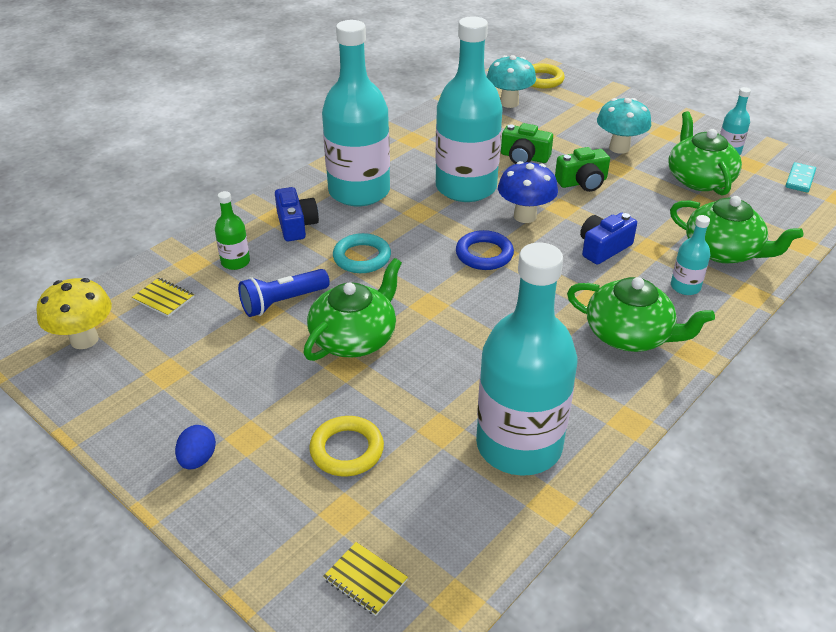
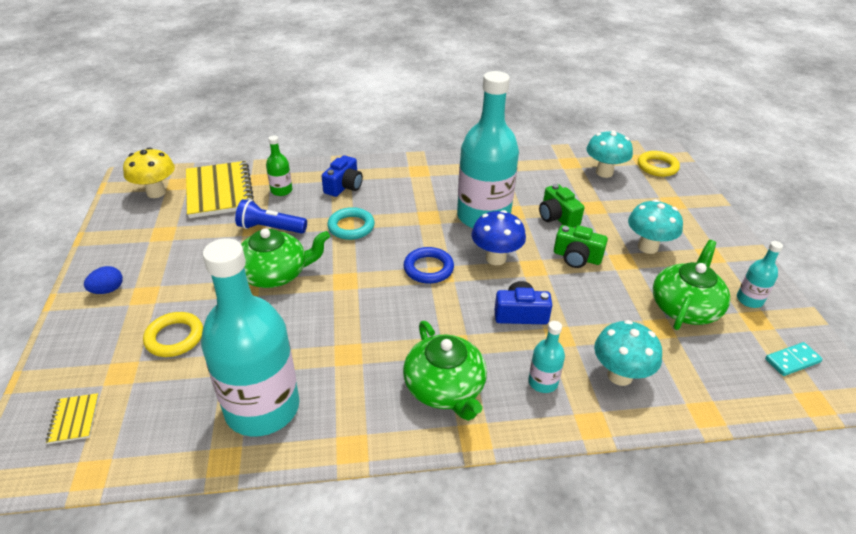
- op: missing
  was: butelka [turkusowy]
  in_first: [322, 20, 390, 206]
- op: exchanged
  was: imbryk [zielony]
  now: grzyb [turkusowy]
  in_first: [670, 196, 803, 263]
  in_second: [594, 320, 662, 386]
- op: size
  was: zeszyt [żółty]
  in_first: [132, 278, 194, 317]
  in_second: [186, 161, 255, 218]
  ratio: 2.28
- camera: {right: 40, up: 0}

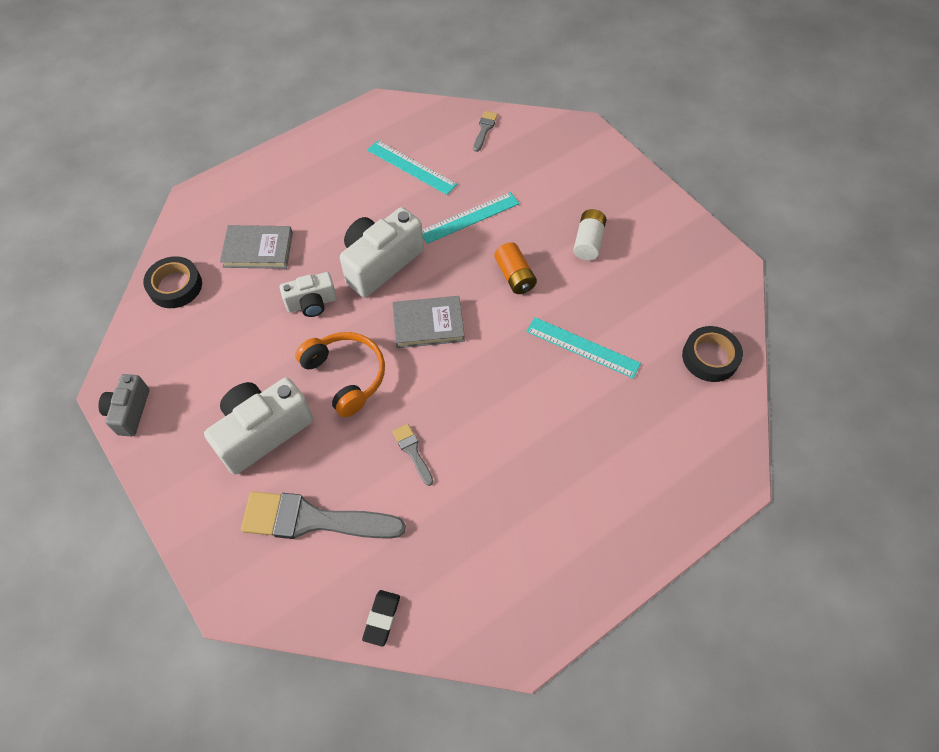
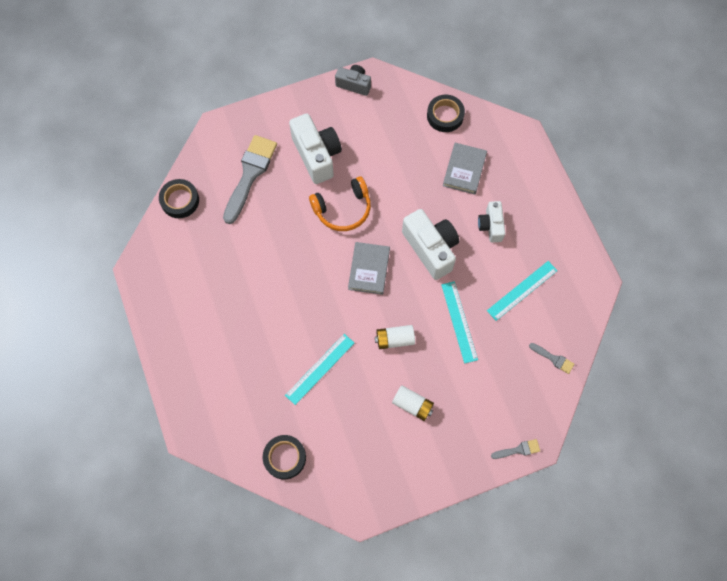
- op: relocated
  was: aparat fotograficzny [biały]
  in_first: [280, 272, 337, 317]
  in_second: [478, 201, 505, 242]
- op: relocated
  was: pędzel [szary]
  in_first: [393, 424, 433, 486]
  in_second: [491, 439, 540, 459]
- op: exchanged
  was: gumka do mazania [czarny]
  now: taśma klejąca [czarny]
  in_first: [362, 590, 400, 647]
  in_second: [159, 179, 199, 218]
- op: colour
  was: bateria [pomarańczowy]
  now: bateria [biały]
  in_first: [494, 242, 537, 294]
  in_second: [375, 325, 415, 349]
- camera: {right: 105, up: 10}

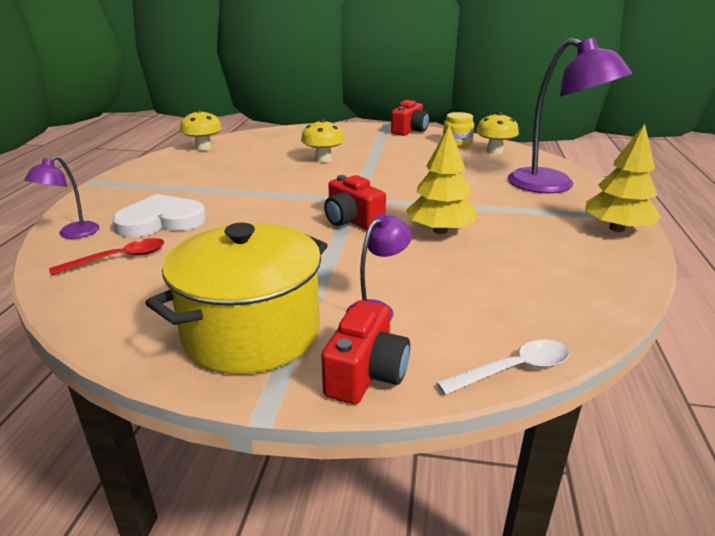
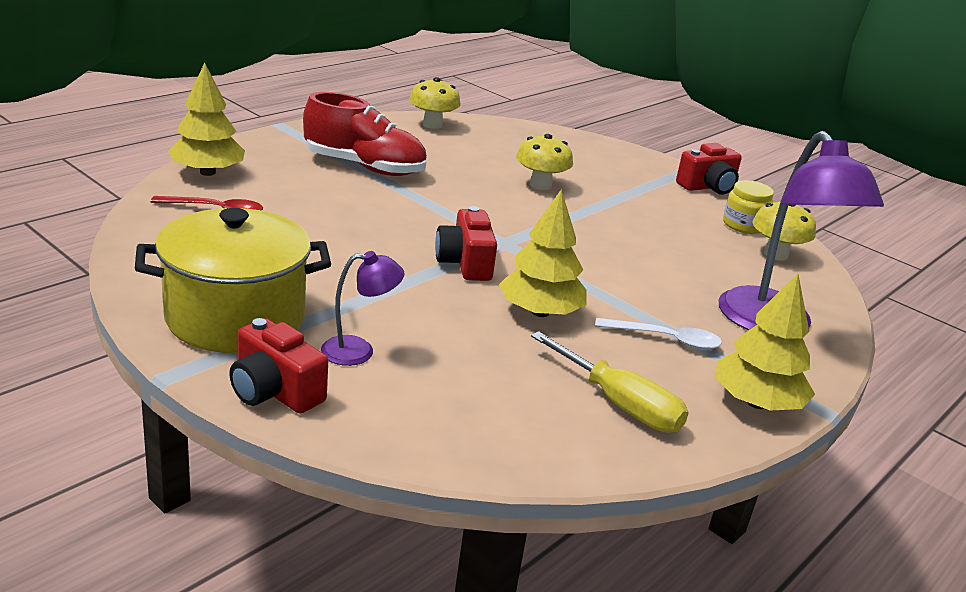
- op: missing
  was: serce [biały]
  in_first: [112, 194, 206, 237]
- op: appeared
  now: but [czerwony]
  in_second: [303, 92, 427, 176]
- op: appeared
  now: śrubokręt [żółty]
  in_second: [531, 331, 689, 433]
- op: relocated
  was: łyżka [biały]
  in_first: [436, 340, 569, 395]
  in_second: [595, 318, 722, 350]
- op: exchanged
  was: lampka [fioletowy]
  now: drzewko [żółty]
  in_first: [24, 156, 99, 239]
  in_second: [168, 63, 245, 176]
- op: spun
  was: aparat fotograficzny [czerwony]
  in_first: [321, 300, 410, 404]
  in_second: [229, 318, 328, 414]
  clockwise: 75
- camera: {right: 30, up: 0}

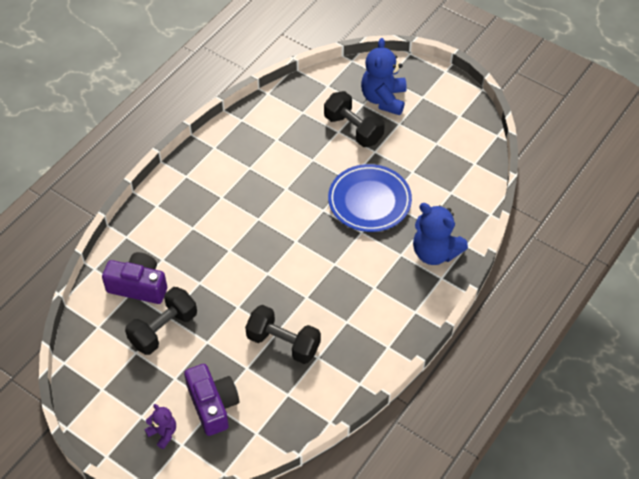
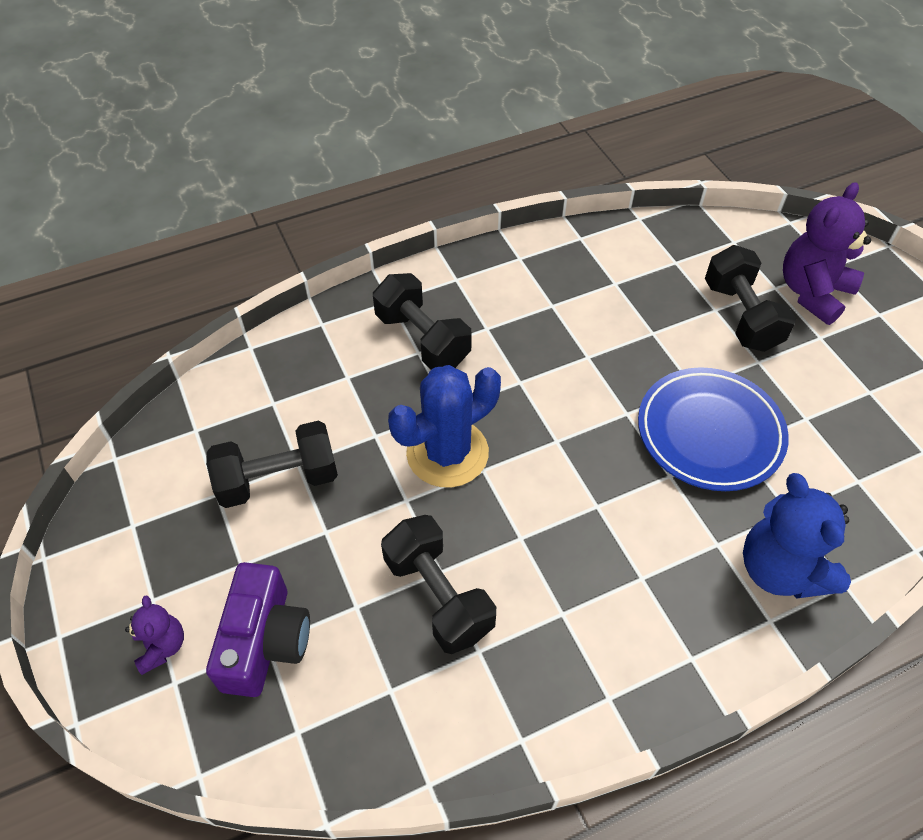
- op: missing
  was: aparat fotograficzny [fioletowy]
  in_first: [102, 252, 167, 304]
- op: appeared
  now: hantel [czarny]
  in_second: [373, 273, 472, 370]
- op: appeared
  now: kaktus [niebieski]
  in_second: [388, 365, 501, 488]
- op: colour
  was: miś [niebieski]
  now: miś [fioletowy]
  in_first: [361, 38, 407, 115]
  in_second: [783, 182, 871, 325]
- camera: {right: 30, up: 0}

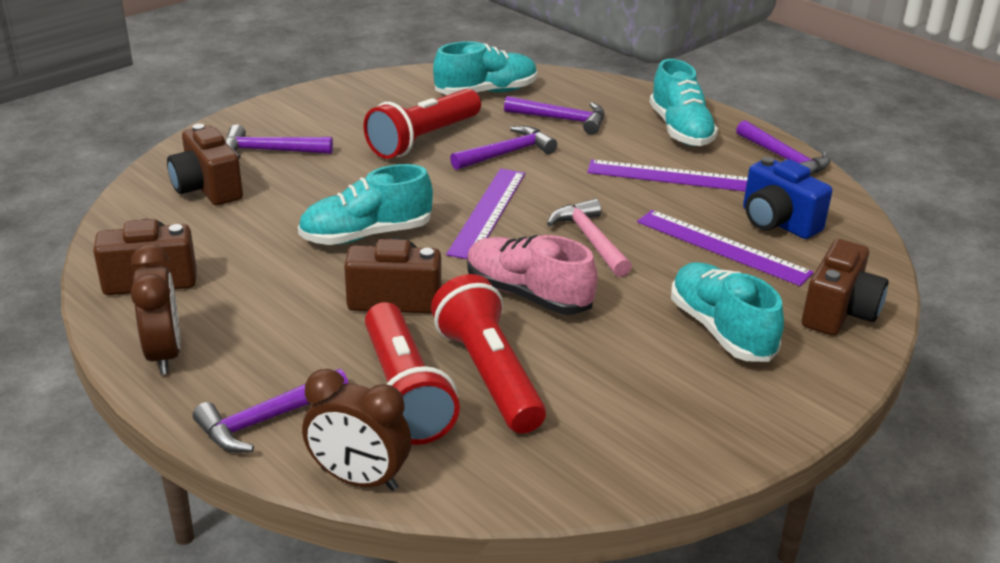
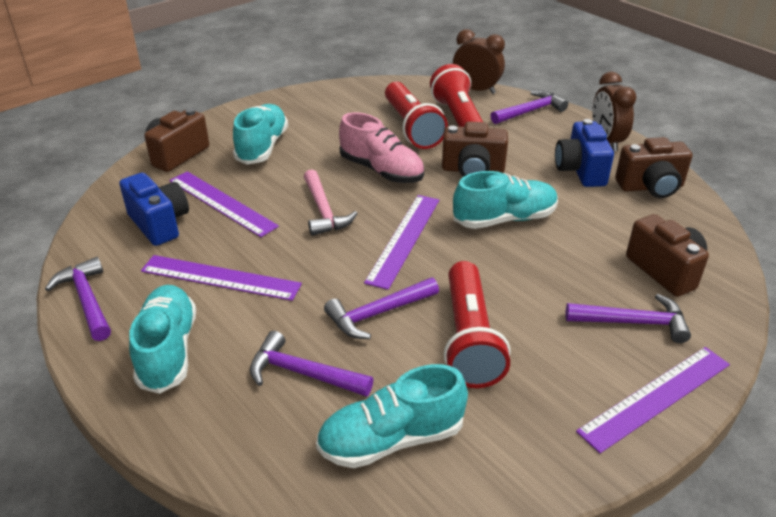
- op: appeared
  now: aparat fotograficzny [niebieski]
  in_second: [555, 119, 614, 187]
- op: appeared
  now: linijka [fioletowy]
  in_second: [576, 347, 730, 453]
- op: spun
  was: latarka [czerwony]
  in_first: [363, 89, 481, 159]
  in_second: [444, 261, 510, 388]
  clockwise: 135
- op: spun
  was: but [turkusowy]
  in_first: [671, 262, 784, 362]
  in_second: [233, 104, 288, 164]
  clockwise: -150
- camera: {right: -175, up: 5}

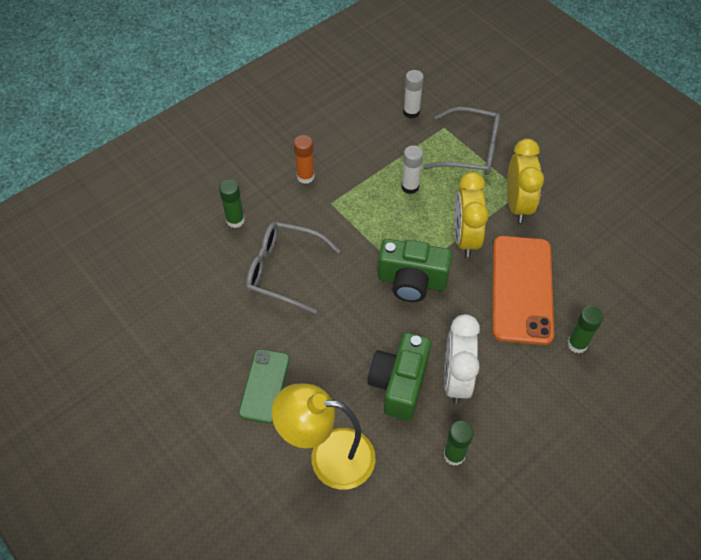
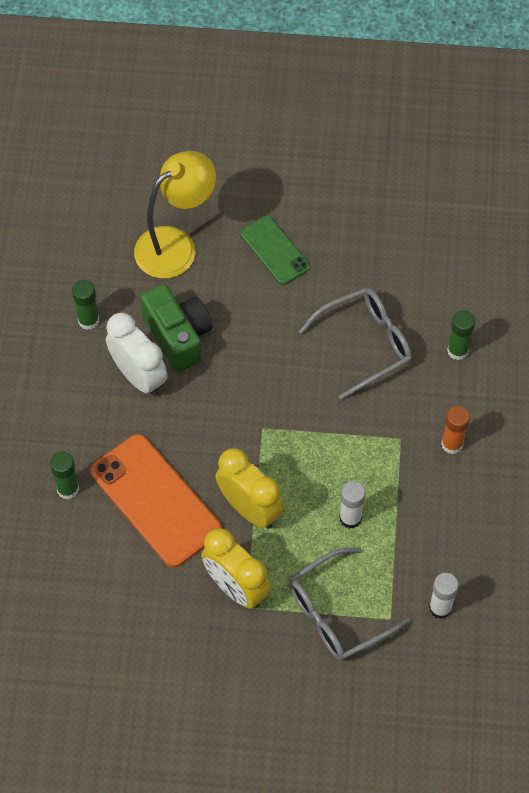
- op: missing
  was: aparat fotograficzny [zielony]
  in_first: [378, 239, 452, 302]
- camera: {right: 135, up: 5}

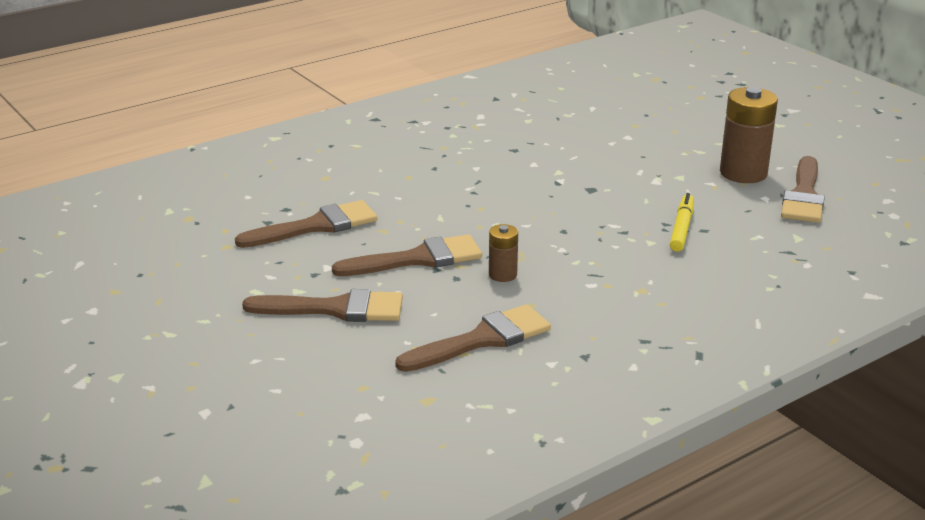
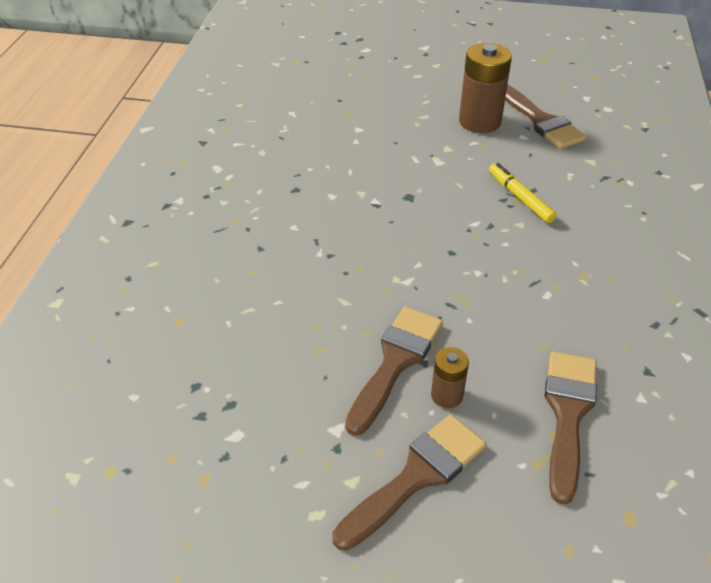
- op: missing
  was: pędzel [brązowy]
  in_first: [235, 200, 377, 248]
- op: relocated
  was: bateria [brązowy]
  in_first: [489, 224, 518, 282]
  in_second: [431, 347, 469, 408]
- camera: {right: -45, up: 15}

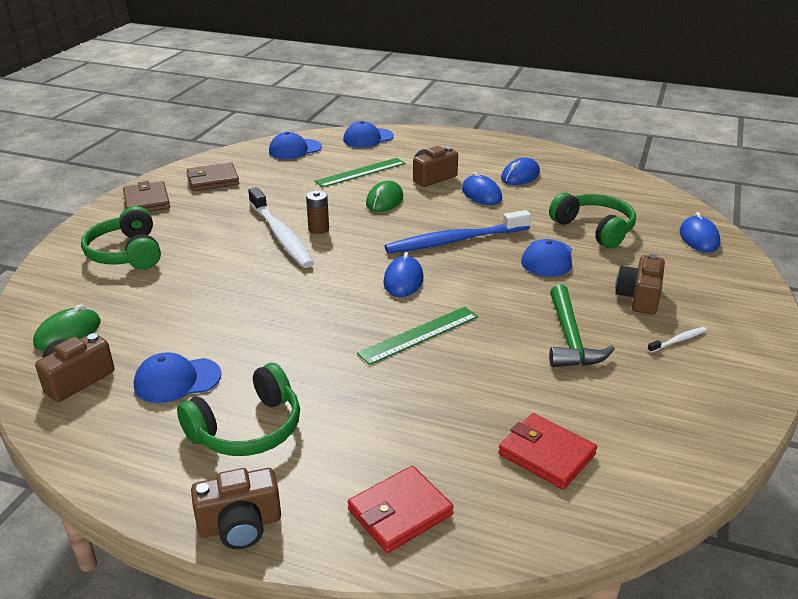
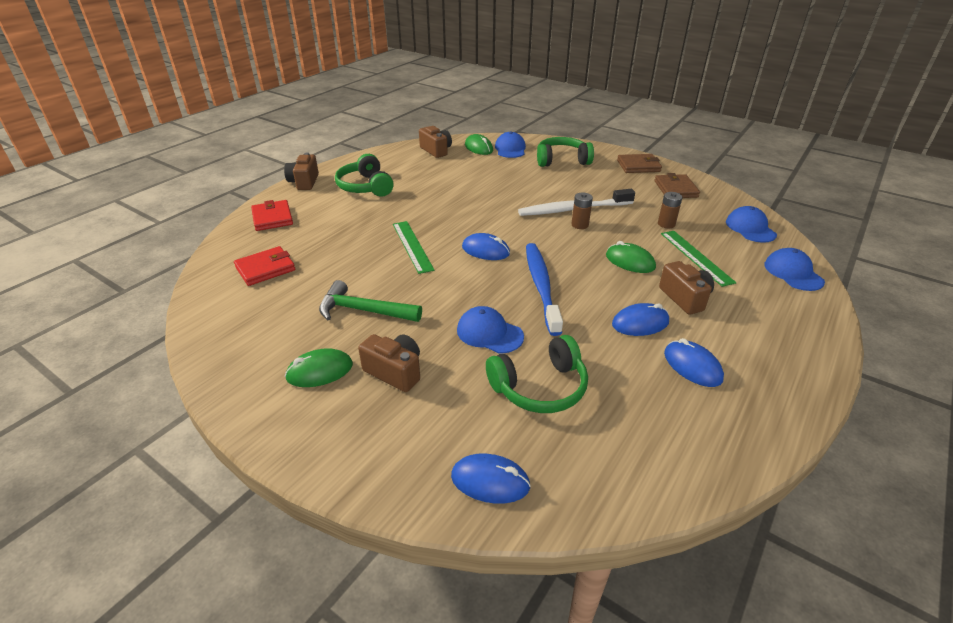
- op: appeared
  now: bateria [brązowy]
  in_second: [658, 192, 683, 228]
- op: relocated
  was: czapka [niebieski]
  in_first: [134, 352, 221, 403]
  in_second: [495, 131, 526, 158]
- op: exchanged
  was: szczoteczka do zębów [biały]
  now: myszka [zielony]
  in_first: [647, 327, 707, 353]
  in_second: [285, 348, 353, 387]
- camera: {right: 105, up: 5}

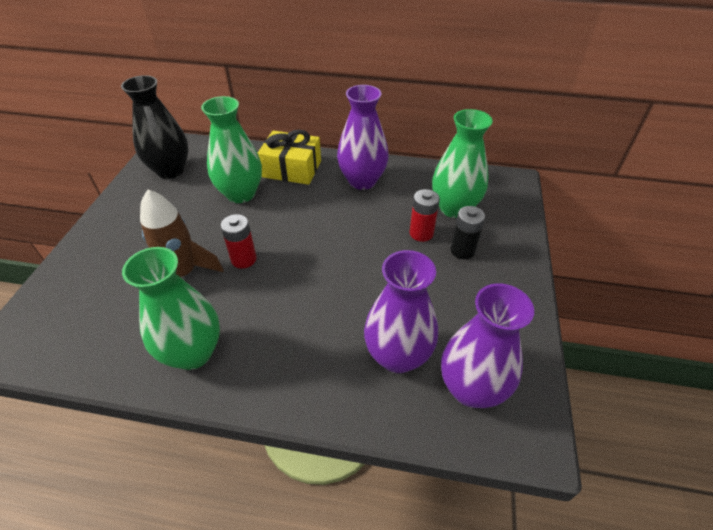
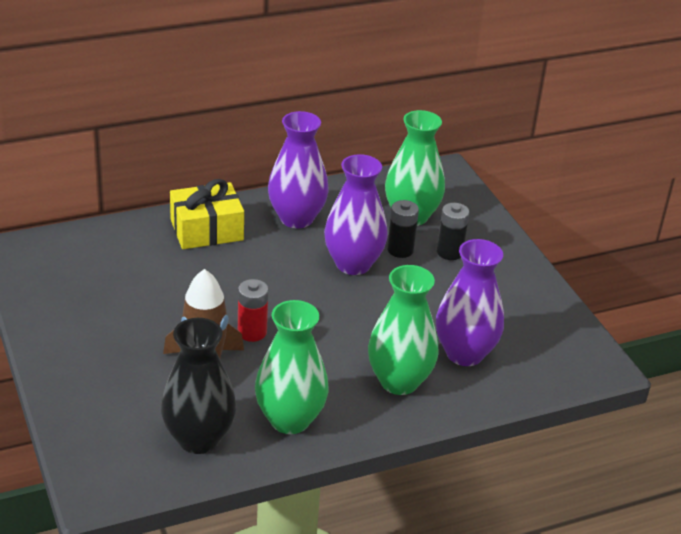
- op: relocated
  was: wazon [czarny]
  in_first: [121, 75, 189, 179]
  in_second: [160, 318, 236, 454]
- op: relocated
  was: wazon [zielony]
  in_first: [201, 96, 262, 203]
  in_second: [368, 265, 439, 395]
- op: relocated
  was: wazon [fioletowy]
  in_first: [441, 283, 534, 408]
  in_second: [324, 154, 388, 275]
- op: colour
  was: bateria [czerwony]
  now: bateria [czarny]
  in_first: [410, 189, 440, 242]
  in_second: [387, 200, 419, 258]
- camera: {right: -35, up: -10}

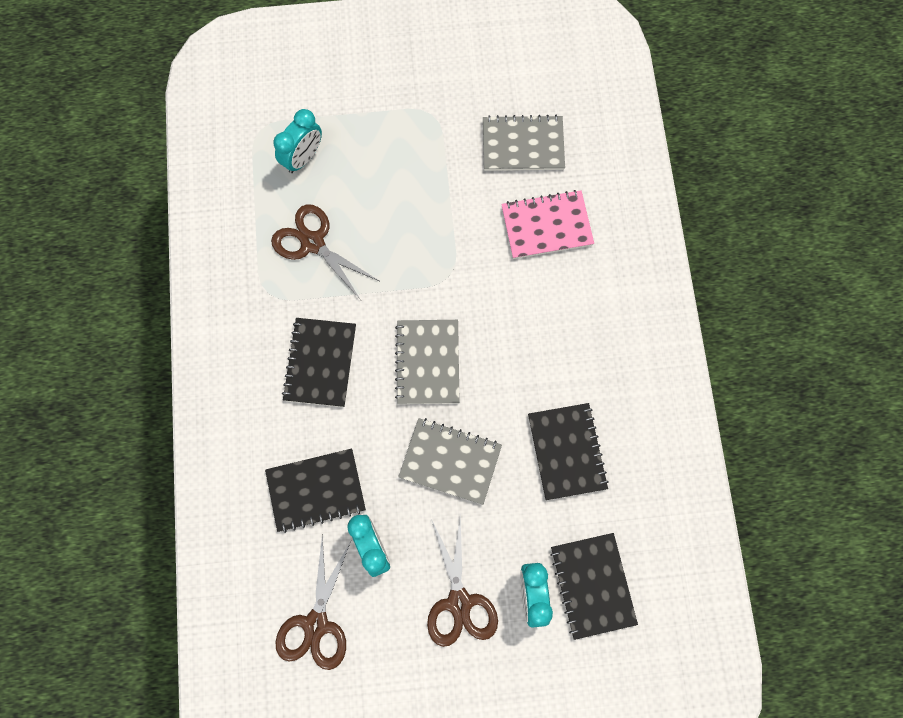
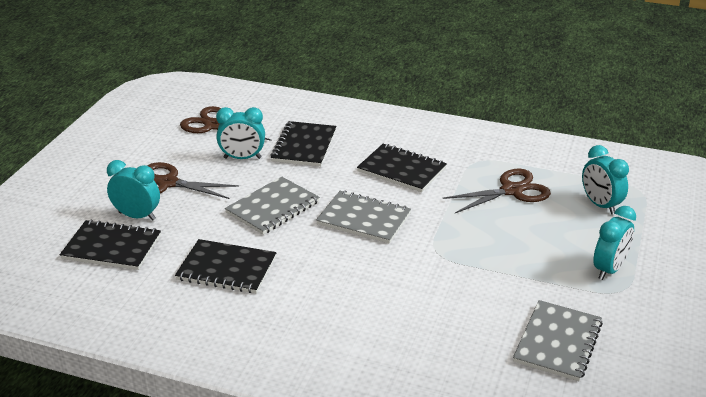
- op: missing
  was: zeszyt [różowy]
  in_first: [501, 190, 594, 259]
- op: appeared
  now: budzik [turkusowy]
  in_second: [593, 206, 636, 280]
- camera: {right: 115, up: -40}

